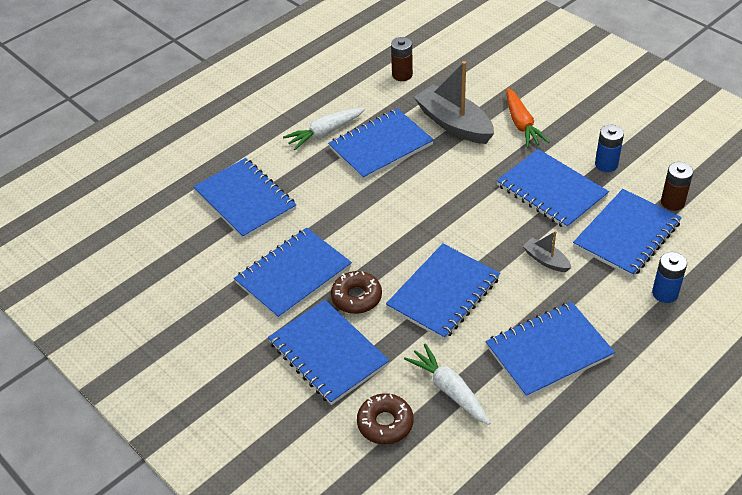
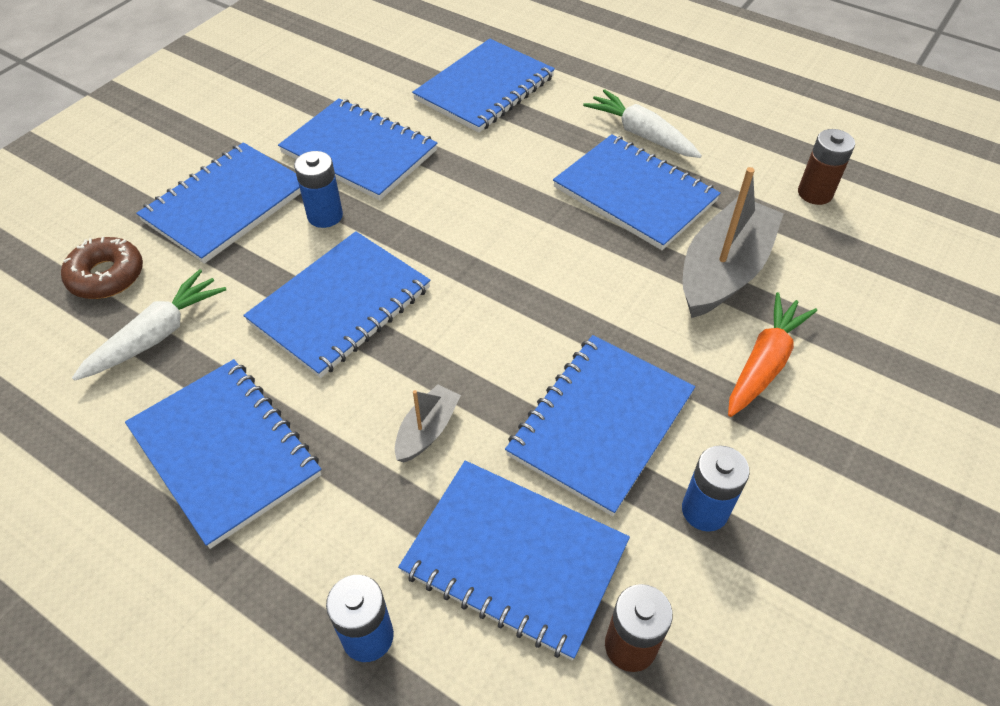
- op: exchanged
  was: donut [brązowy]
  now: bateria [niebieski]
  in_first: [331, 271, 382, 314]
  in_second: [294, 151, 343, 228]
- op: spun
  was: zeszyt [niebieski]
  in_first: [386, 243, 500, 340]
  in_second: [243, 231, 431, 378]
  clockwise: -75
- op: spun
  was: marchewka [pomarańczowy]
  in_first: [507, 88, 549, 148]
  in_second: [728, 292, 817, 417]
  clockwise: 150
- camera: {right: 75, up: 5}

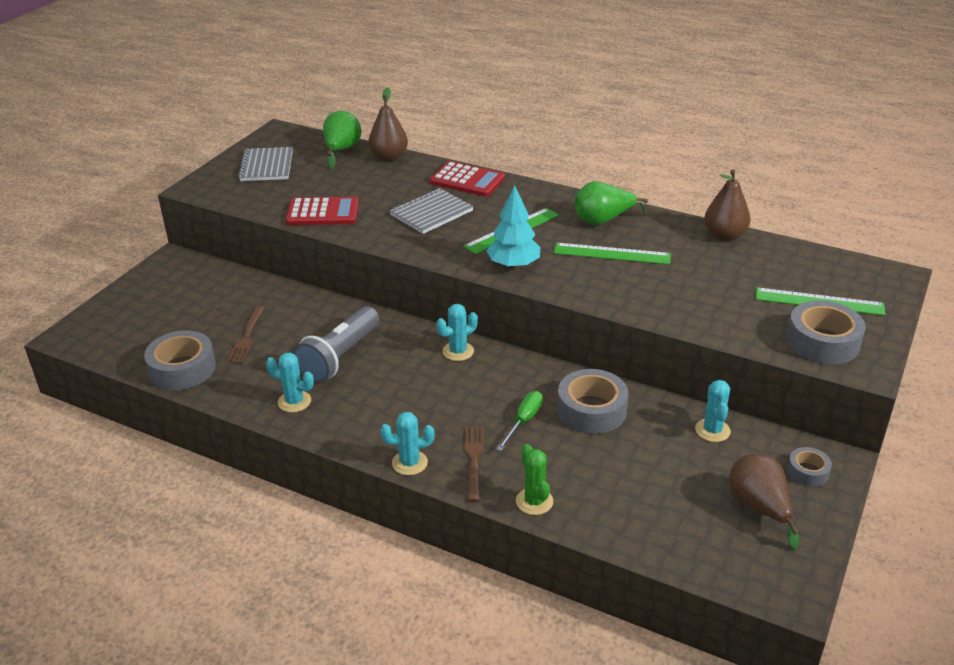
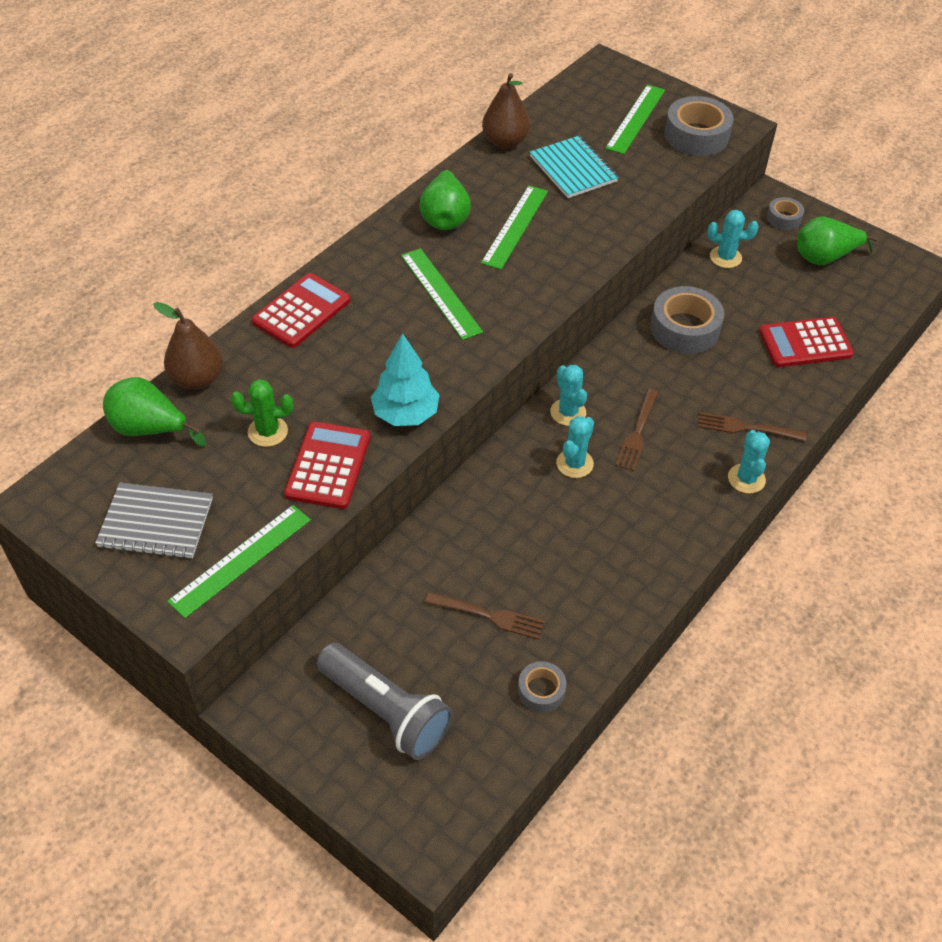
- op: missing
  was: zeszyt [szary]
  in_first: [390, 188, 474, 234]
- op: missing
  was: śrubokręt [zielony]
  in_first: [497, 391, 543, 451]
- op: appeared
  now: linijka [zielony]
  in_second: [167, 505, 311, 618]
- op: appeared
  now: zeszyt [turkusowy]
  in_second: [530, 136, 619, 198]
- op: appeared
  now: widelec [brązowy]
  in_second: [615, 389, 659, 471]
- op: appeared
  now: kalkulator [czerwony]
  in_second: [759, 317, 854, 367]
- op: relocated
  was: kaktus [turkusowy]
  in_first: [266, 352, 314, 413]
  in_second: [556, 416, 594, 478]
- op: relocated
  was: latarka [szary]
  in_first: [292, 306, 379, 383]
  in_second: [317, 643, 453, 760]
- op: relocated
  was: drzewko [turkusowy]
  in_first: [486, 185, 540, 269]
  in_second: [371, 333, 440, 426]
- op: relocated
  was: kaktus [zielony]
  in_first: [516, 444, 553, 515]
  in_second: [231, 379, 293, 447]
- op: colour
  was: gruszka [brązowy]
  now: gruszka [zielony]
  in_first: [729, 454, 799, 550]
  in_second: [797, 217, 878, 266]
- op: size
  was: taśma klejąca [szary]
  in_first: [144, 330, 216, 390]
  in_second: [518, 661, 566, 712]
  ratio: 0.54
- camera: {right: -80, up: 15}

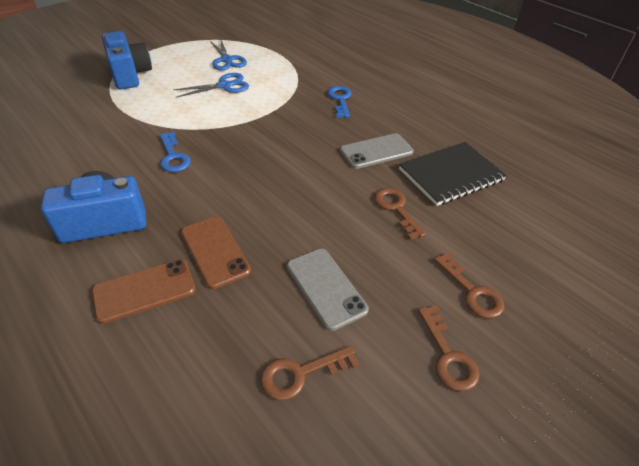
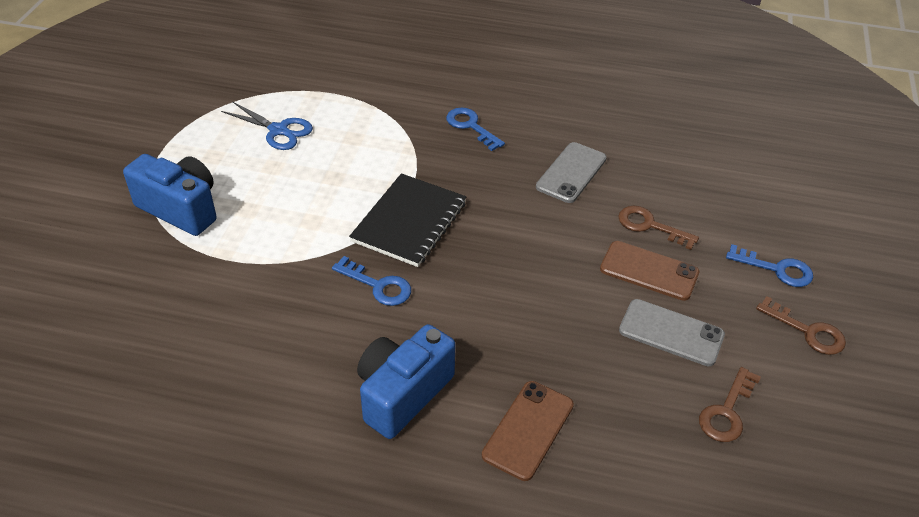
- op: missing
  was: nożyczki [niebieski]
  in_first: [173, 73, 249, 98]
- op: relocated
  was: telefon [brązowy]
  in_first: [181, 217, 251, 289]
  in_second: [600, 241, 699, 301]
- op: relocated
  was: zeszyt [czarny]
  in_first: [399, 142, 507, 206]
  in_second: [349, 173, 466, 267]
- op: colour
  was: klucz [brązowy]
  now: klucz [niebieski]
  in_first: [434, 252, 505, 318]
  in_second: [726, 244, 813, 287]
- camera: {right: -35, up: 0}

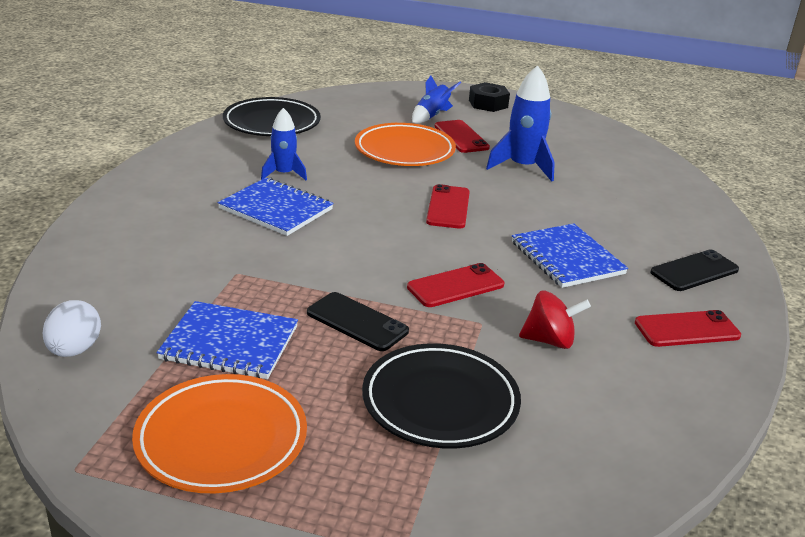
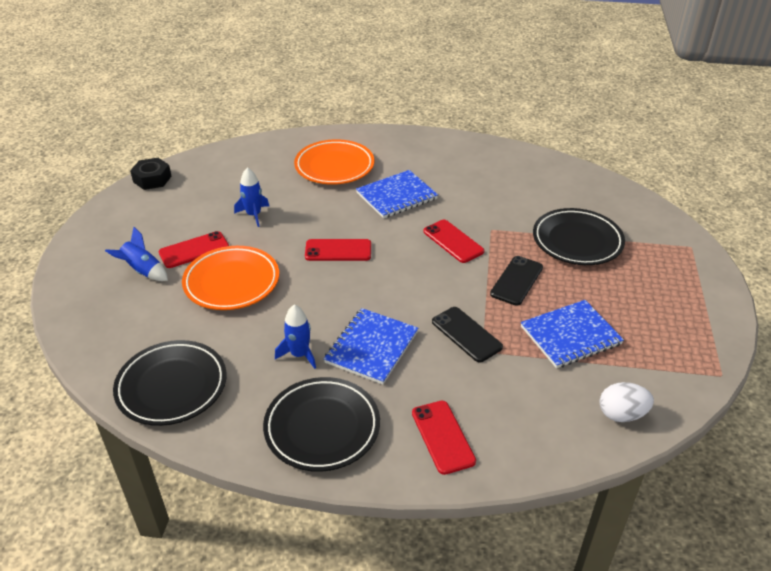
- op: missing
  was: bączek [czerwony]
  in_first: [519, 291, 591, 349]
- op: appeared
  now: talerz [czarny]
  in_second: [263, 377, 380, 472]
- op: relocated
  was: talerz [pomarańczowy]
  in_first: [132, 374, 307, 493]
  in_second: [294, 139, 374, 185]
- op: relocated
  was: nakrętka [czarny]
  in_first: [469, 82, 510, 112]
  in_second: [130, 158, 171, 190]
- op: relocated
  was: telefon [czerwony]
  in_first: [635, 310, 741, 347]
  in_second: [412, 401, 476, 475]
- op: relocated
  was: telefon [czarny]
  in_first: [650, 249, 739, 291]
  in_second: [432, 307, 503, 362]
- op: spun
  was: zeszyt [niebieski]
  in_first: [156, 301, 298, 379]
  in_second: [521, 300, 624, 368]
  clockwise: 60
- op: size
  was: rakieta [niebieski]
  in_first: [486, 65, 555, 182]
  in_second: [234, 167, 269, 227]
  ratio: 0.64
- camera: {right: -95, up: 10}

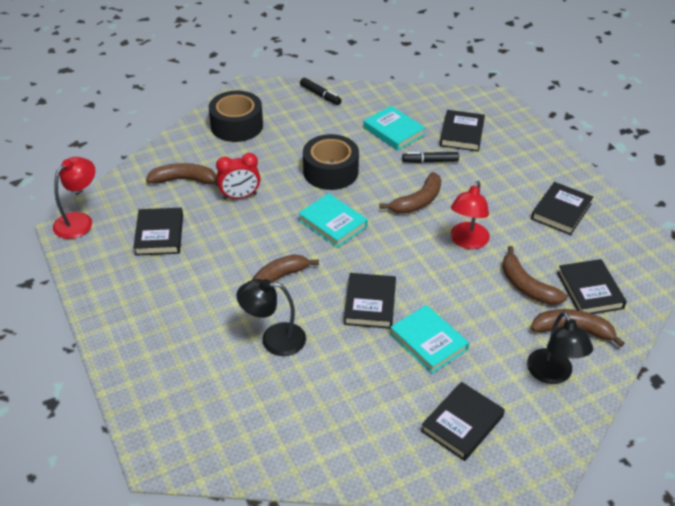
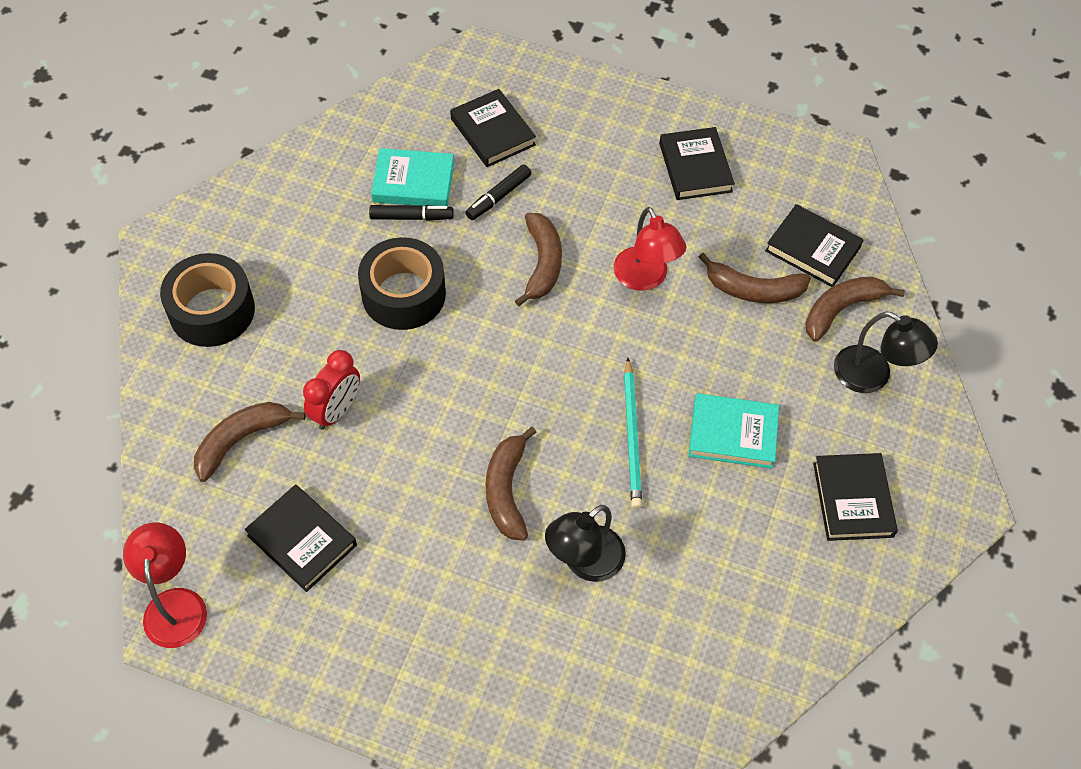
- op: missing
  was: książka [turkusowy]
  in_first: [298, 193, 368, 248]
- op: relocated
  was: flamaster [czarny]
  in_first: [300, 78, 342, 105]
  in_second: [369, 205, 454, 221]
- op: exchanged
  was: książka [czarny]
  now: ołówek [turkusowy]
  in_first: [344, 273, 396, 329]
  in_second: [624, 358, 642, 509]
- camera: {right: -45, up: 15}

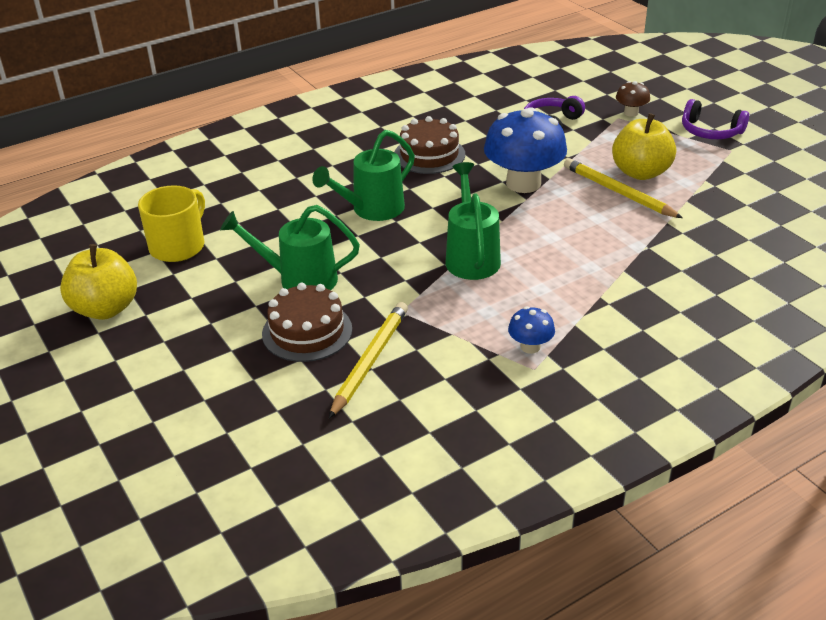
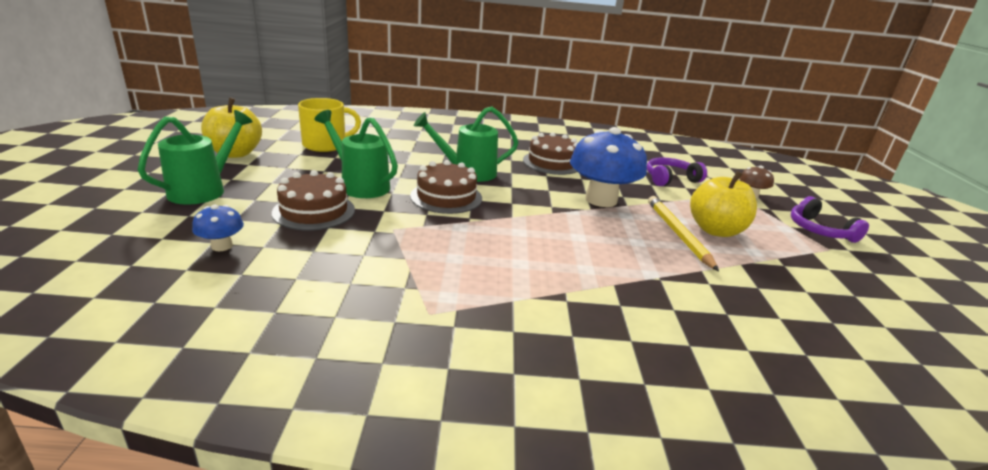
- op: missing
  was: ołówek [żółty]
  in_first: [329, 302, 408, 419]
- op: appeared
  now: tort [brązowy]
  in_second: [410, 160, 482, 214]
- op: relocated
  was: konewka [zielony]
  in_first: [446, 162, 501, 280]
  in_second: [138, 110, 253, 205]
- op: relocated
  was: grzyb [niebieski]
  in_first: [508, 306, 555, 354]
  in_second: [192, 204, 244, 251]
- camera: {right: 30, up: -10}

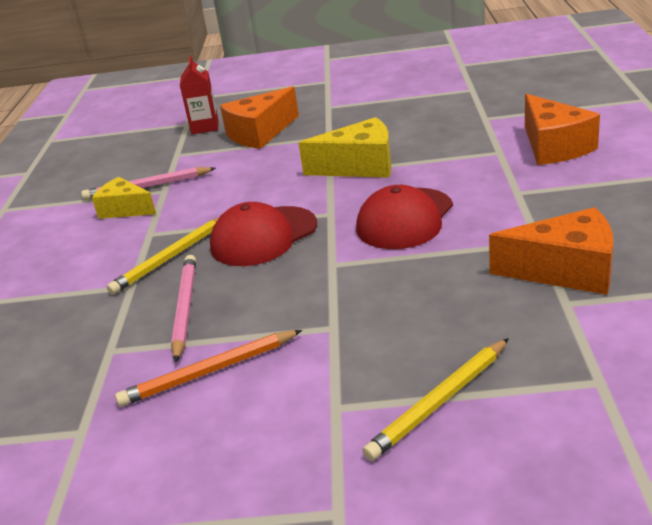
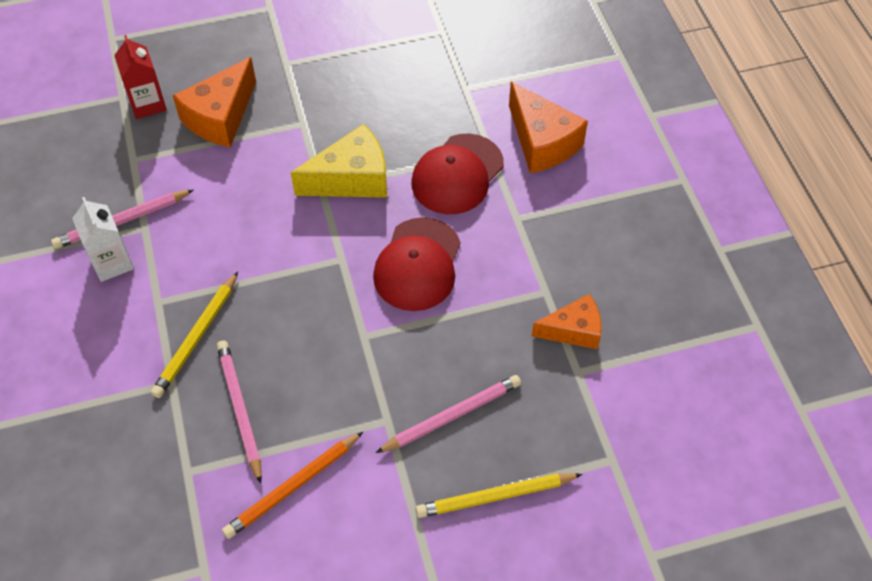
- op: appeared
  now: ołówek [różowy]
  in_second: [376, 375, 521, 453]
- op: relocated
  was: czapka [czerwony]
  in_first: [210, 202, 317, 266]
  in_second: [411, 134, 504, 214]
- op: exchanged
  was: ser [żółty]
  now: karton mleka [biały]
  in_first: [92, 177, 156, 219]
  in_second: [72, 197, 134, 282]
- op: spun
  was: ołówek [żółty]
  in_first: [363, 338, 509, 461]
  in_second: [416, 473, 583, 518]
  clockwise: 45
- op: size
  was: ser [pomarańczowy]
  in_first: [489, 207, 613, 295]
  in_second: [532, 294, 602, 349]
  ratio: 0.66
- camera: {right: -20, up: 25}

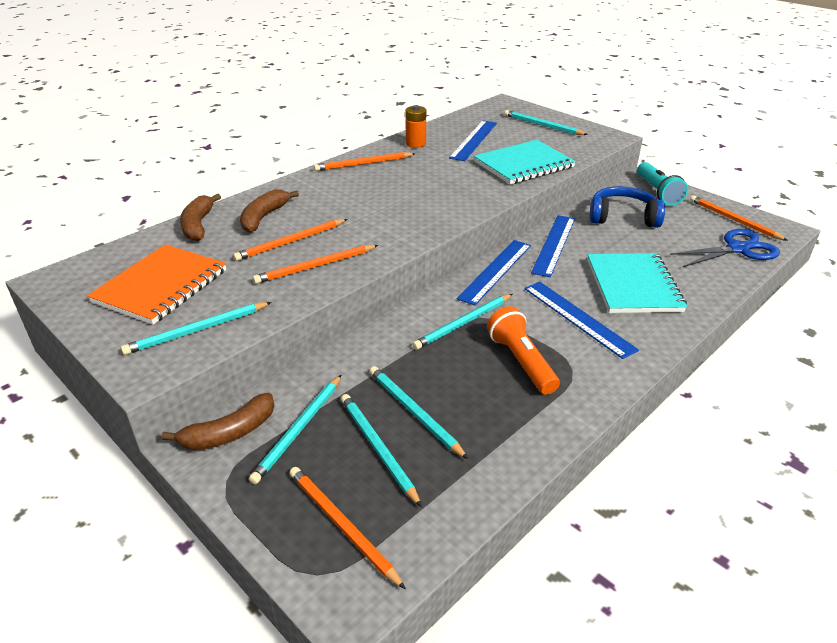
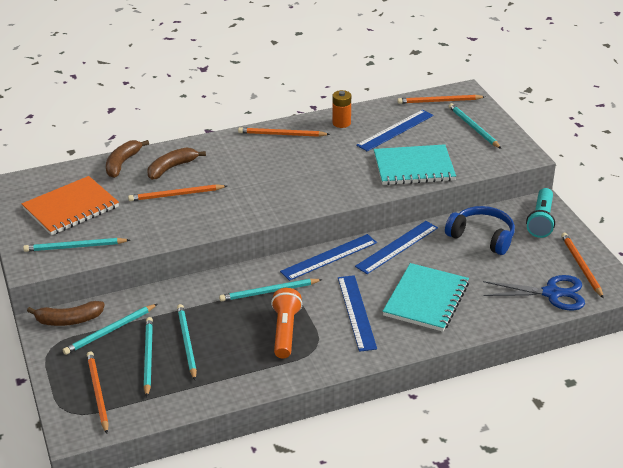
- op: relocated
  was: ołówek [pomarańczowy]
  in_first: [253, 245, 378, 284]
  in_second: [397, 95, 485, 104]
- camera: {right: 25, up: 0}

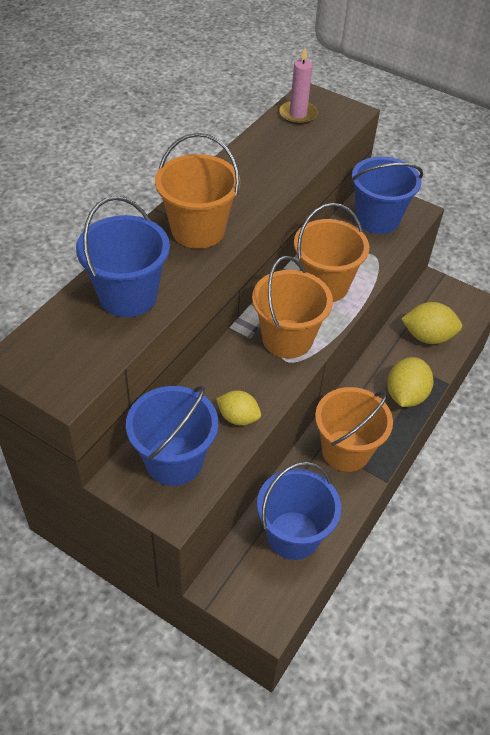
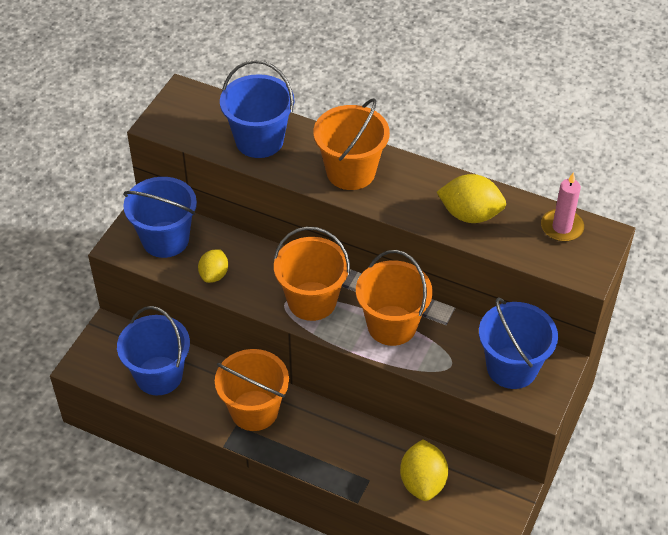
- op: relocated
  was: cytryna [żółty]
  in_first: [387, 357, 433, 407]
  in_second: [437, 174, 506, 223]
- camera: {right: 85, up: 0}

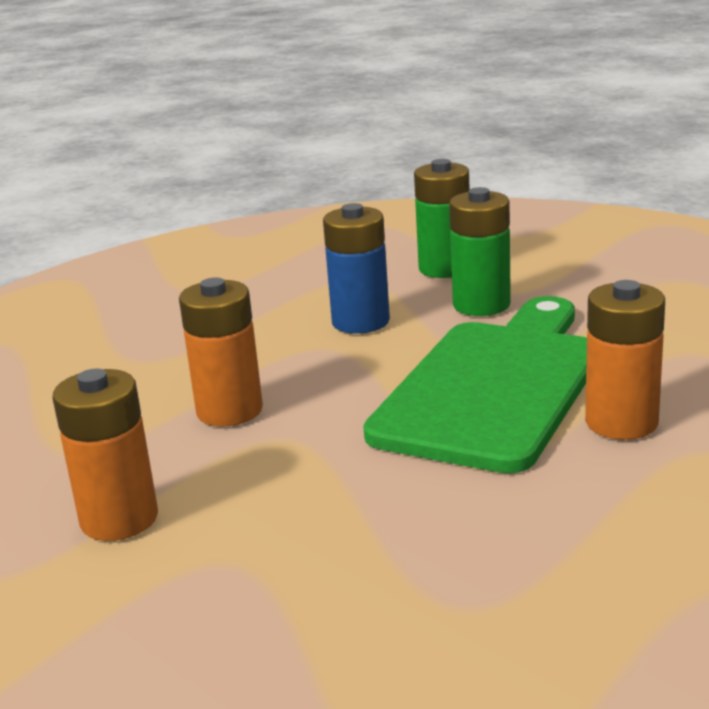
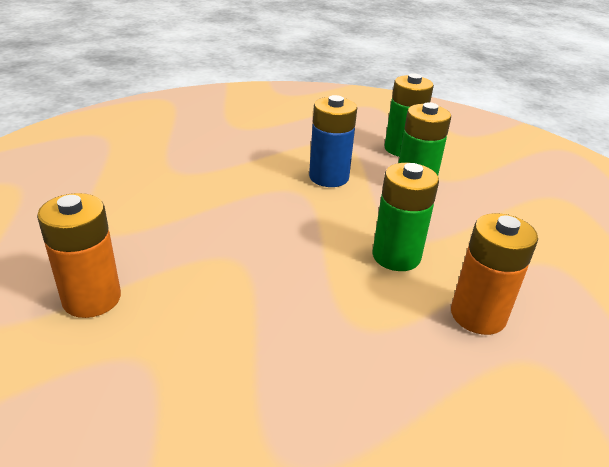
- op: missing
  was: bateria [pomarańczowy]
  in_first: [179, 277, 263, 427]
- op: exchanged
  was: deska do krojenia [zielony]
  now: bateria [zielony]
  in_first: [363, 296, 587, 473]
  in_second: [372, 163, 439, 271]
- camera: {right: 10, up: 10}

